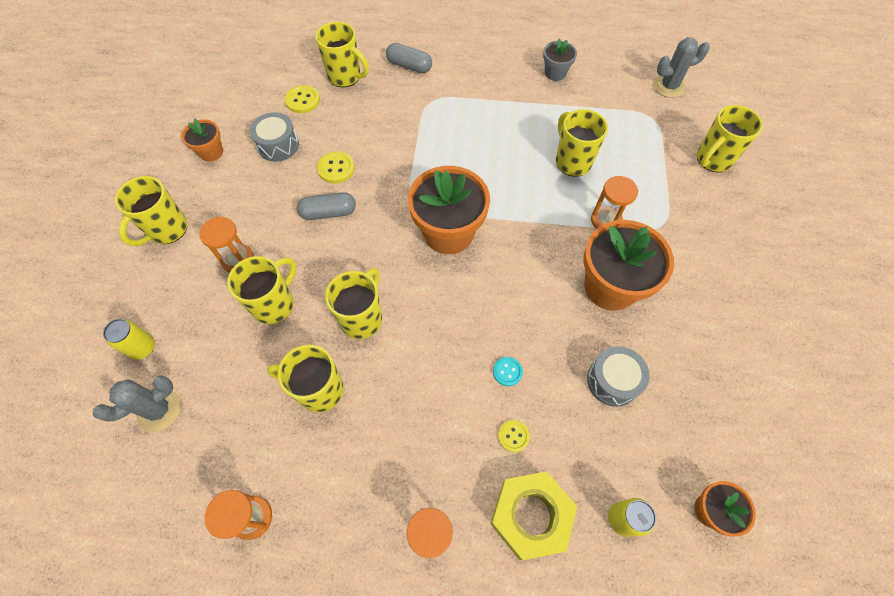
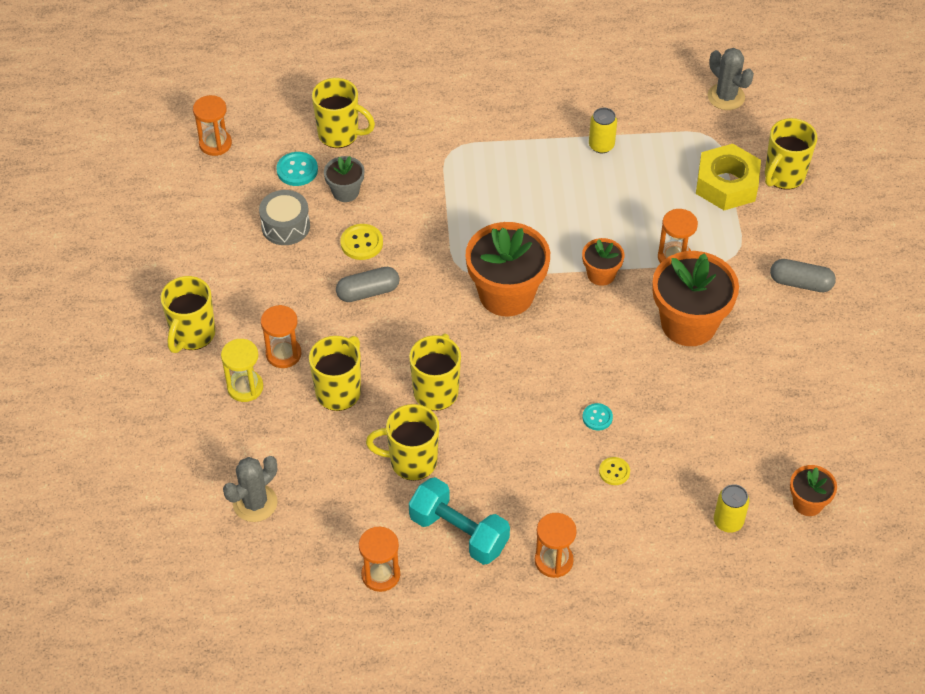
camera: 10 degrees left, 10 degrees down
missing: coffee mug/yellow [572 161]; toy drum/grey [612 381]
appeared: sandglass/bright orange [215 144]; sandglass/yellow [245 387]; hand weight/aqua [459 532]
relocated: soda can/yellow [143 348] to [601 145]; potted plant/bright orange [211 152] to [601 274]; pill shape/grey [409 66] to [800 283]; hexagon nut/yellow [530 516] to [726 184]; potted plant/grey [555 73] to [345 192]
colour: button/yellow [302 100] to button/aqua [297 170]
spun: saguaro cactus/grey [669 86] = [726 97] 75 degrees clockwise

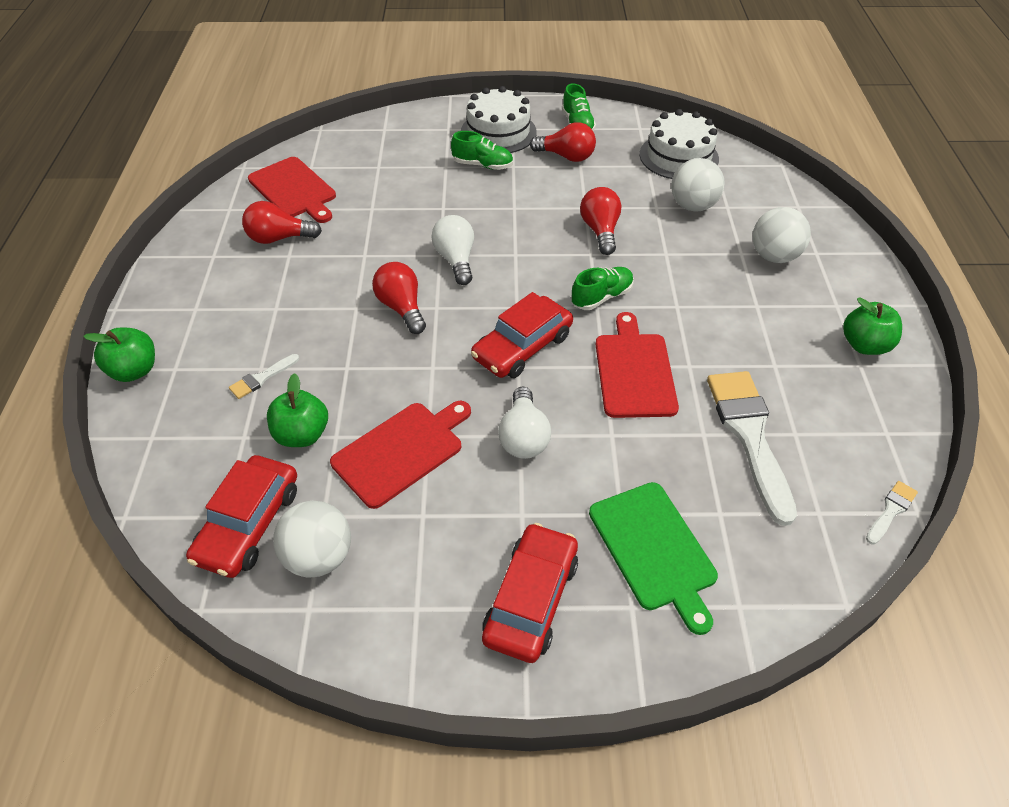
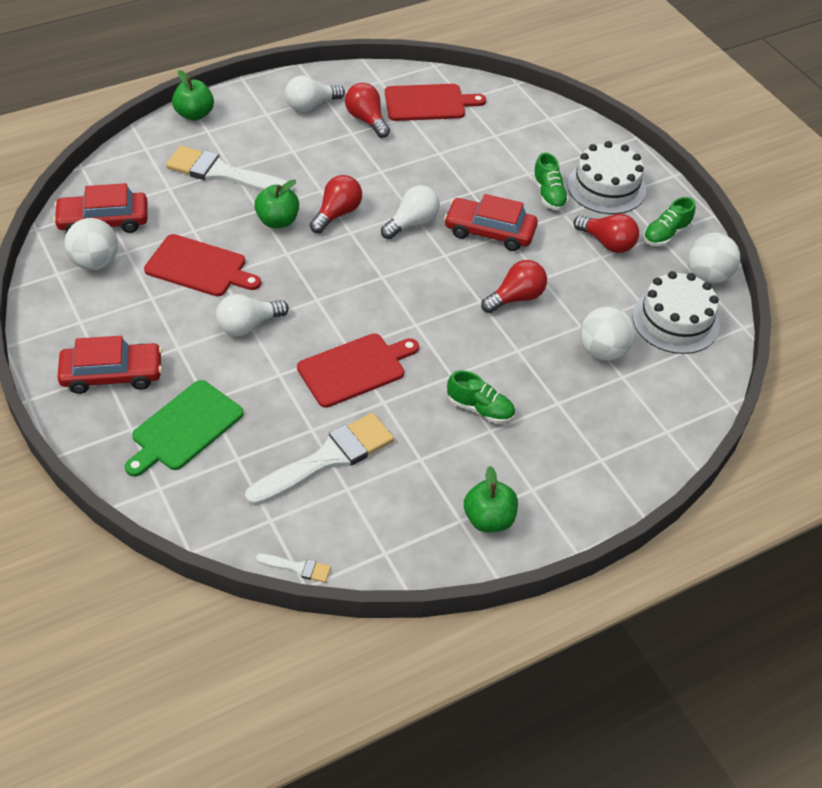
camera: 60 degrees right, 0 degrees up
appeared: bulb/pure white [311 105]
relocated: apple/leaf-green [302 434] to [278 221]; car/crimson [522 346] to [490 231]; shoe/leaf-green [601 297] to [480 409]; sphere/pure white [774 256] to [708 276]
spun: cutting board/crimson [294 190] = [428 103] 120 degrees counterclockwise; bulb/crimson [566 156] = [607 243] 45 degrees counterclockwise
size: brush/pure white [262 378] = [223 174] x2.28

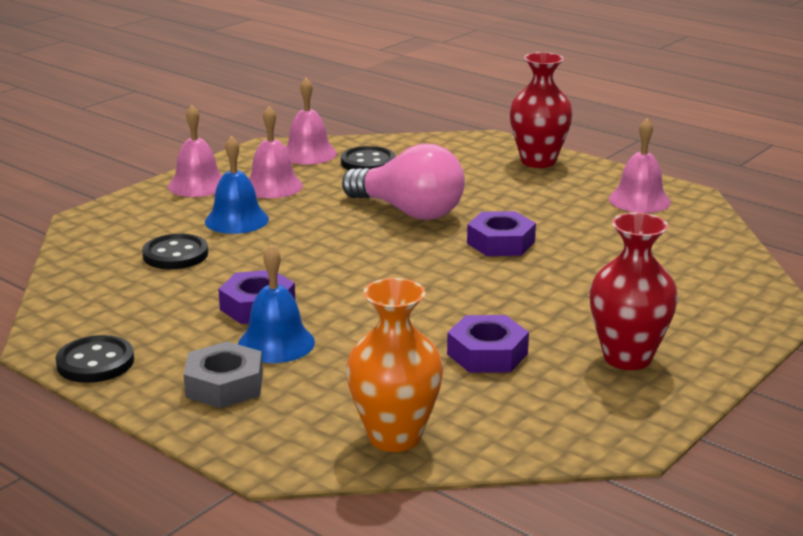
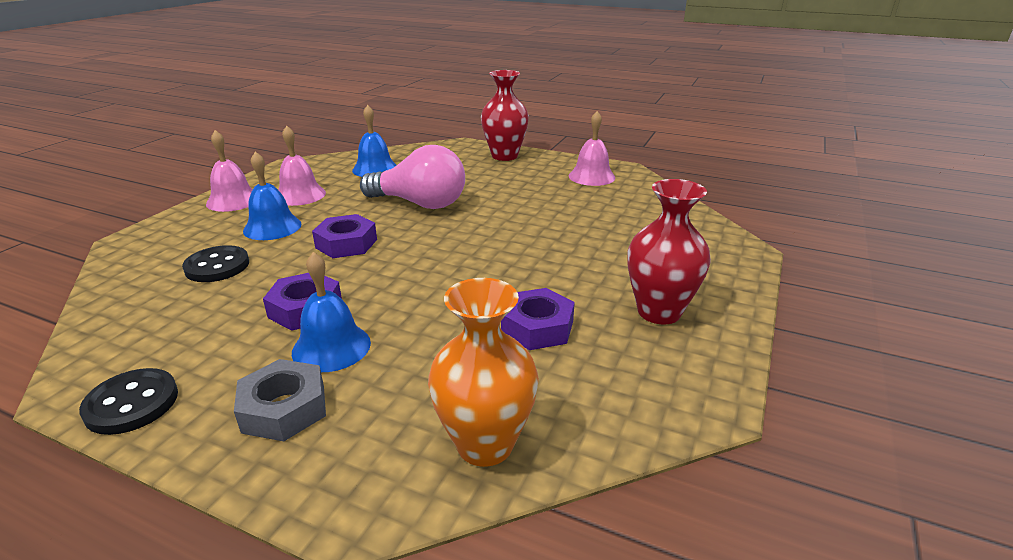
camera: 15 degrees left, 5 degrees up
missing: bell/pink [308 154]
relocated: hexagon nut/violet [501 243] to [346 243]
exchanged: button/jet-black [368 162] to bell/royal blue [375 169]

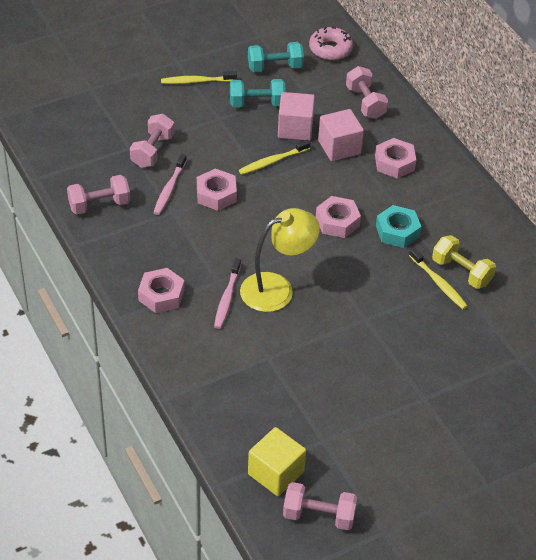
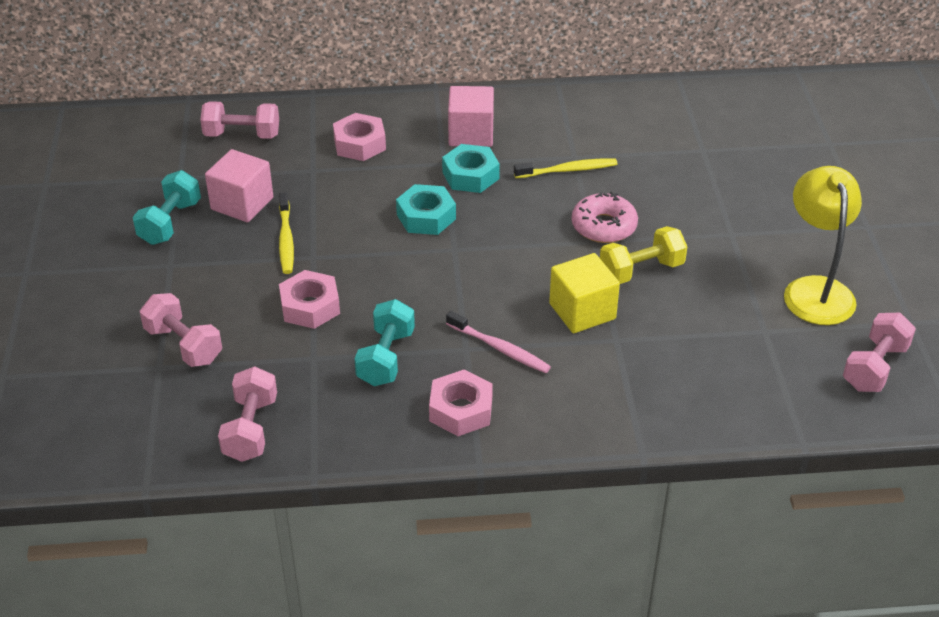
camera: 65 degrees left, 5 degrees down
missing: toothbrush/pink [169 189]; toothbrush/yellow [196 81]
relocated: desk lamp/yellow [277 288] to [815 290]; hand weight/aqua [275 67] to [386 358]; solid cube/yellow [276 473] to [582 311]; donut/pink [330 49] to [604 226]; solid cube/pink [339 147] to [471 134]; hand weight/yellow [461 272] to [641 270]
colour: hexagon nut/pink [337 222] to hexagon nut/aqua [426 217]

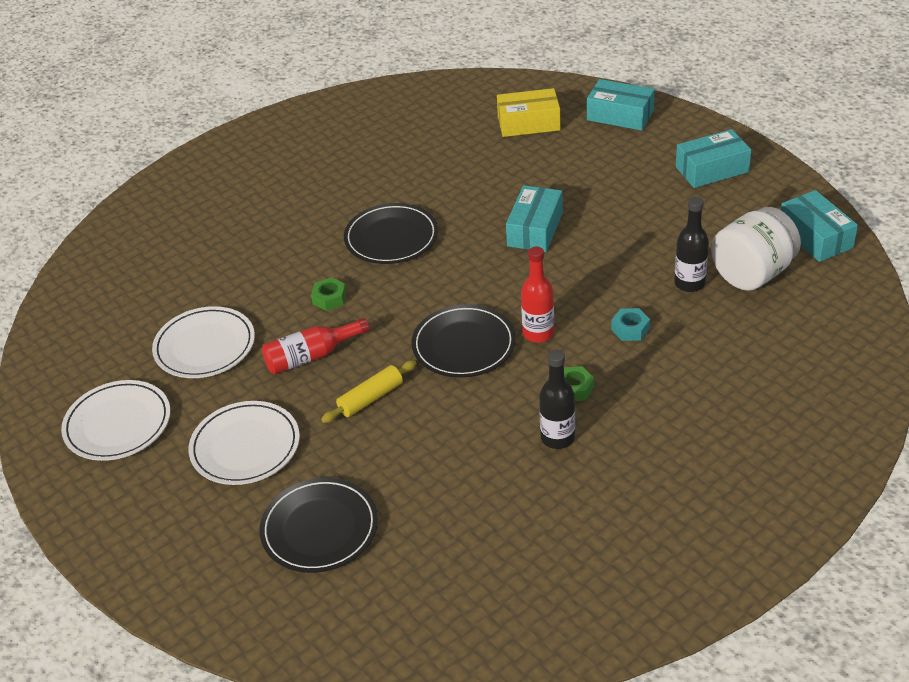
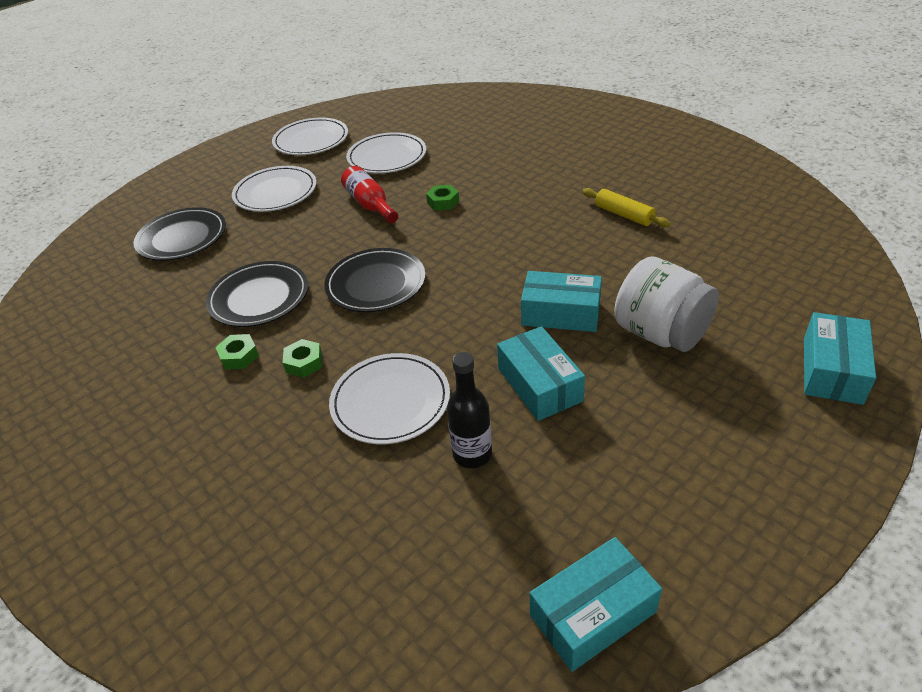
camera: 85 degrees right, 0 degrees up
missing: parcel/yellow [528 123]; bottle/crimson [538 333]
relocated: pastry roller/yellow [371 398] to [624 215]; dinner plate/jet-black [391 238] to [259 297]; parcel/aqua [712 169] to [539 385]; preserve jar/pure white [752 273] to [660 333]
exchanged: bottle/jet-black [557 438] to hexagon nut/leaf-green [239 356]; hexagon nut/aqua [630 329] to dinner plate/pure white [390 401]

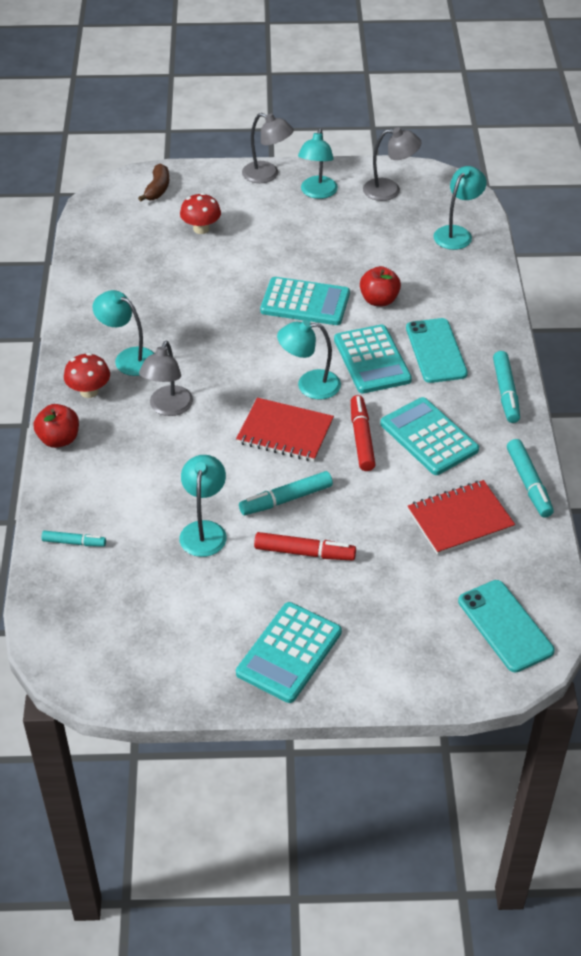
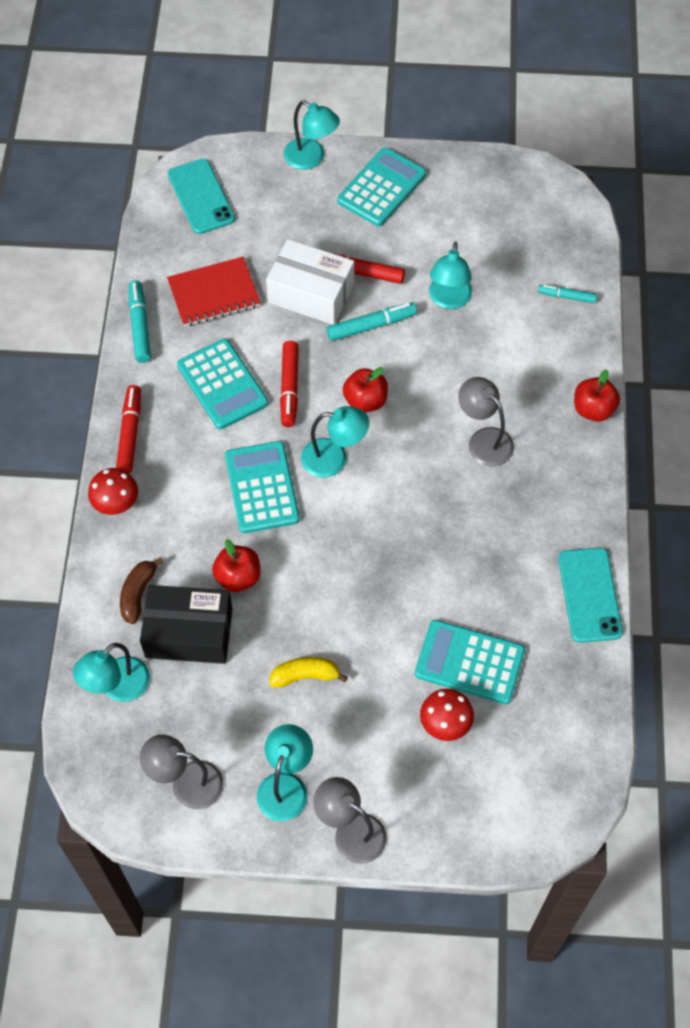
camera: 175 degrees left, 15 degrees up
appeared: parcel/jet-black [189 633]; parcel/pure white [311 294]; banana fruit/yellow [305 675]
relocated: mushroom/crimson [89 391] to [116 503]; desk lamp/aqua [128 358] to [311 158]; banana fruit/russet [157 189] to [138 594]; pocket calculator/aqua [305 302] to [469 662]; smartphone/aqua [436 351] to [589 595]
exchanged: notepad/crimson [285 432] to apple/crimson [365 401]
colour: marker/aqua [505 392] to marker/crimson [130 433]
spun: desk lamp/grey [168 408] = [484 440] 60 degrees counterclockwise

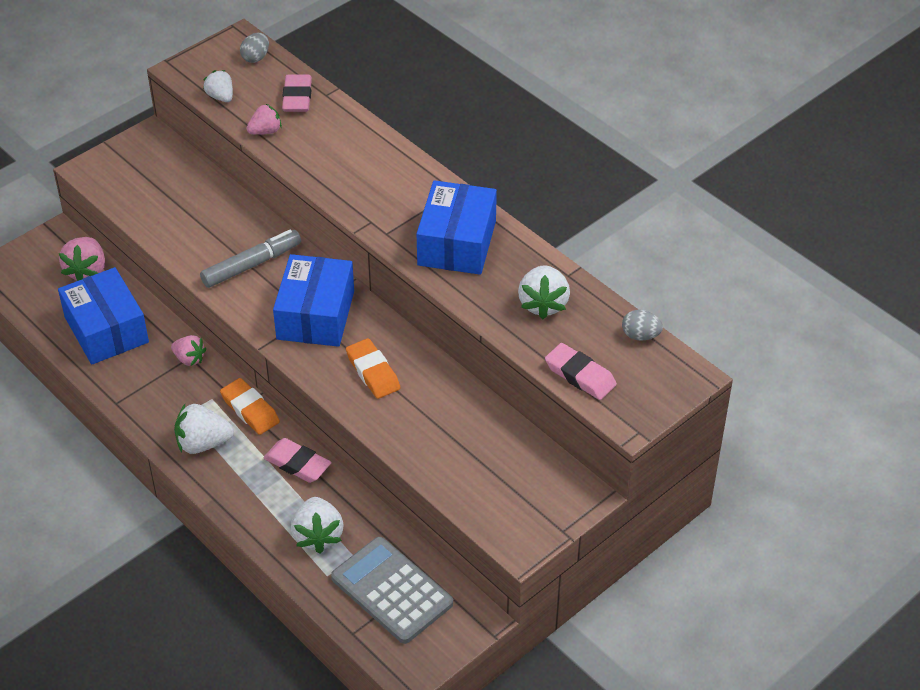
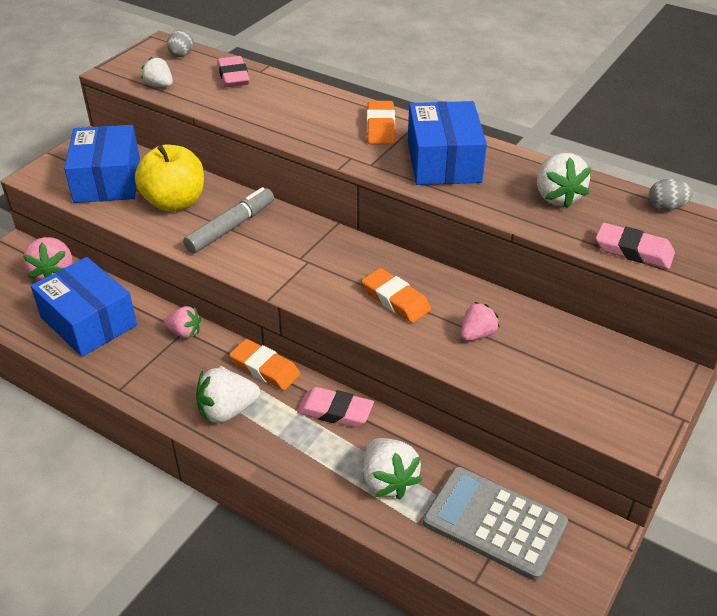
camera: 15 degrees left, 5 degrees down
appeared: apple/yellow [175 202]; gum eraser/bright orange [380 127]
relocated: strawberry/pink [265 131] to [477 334]; parcel/royal blue [315 315] to [107 180]

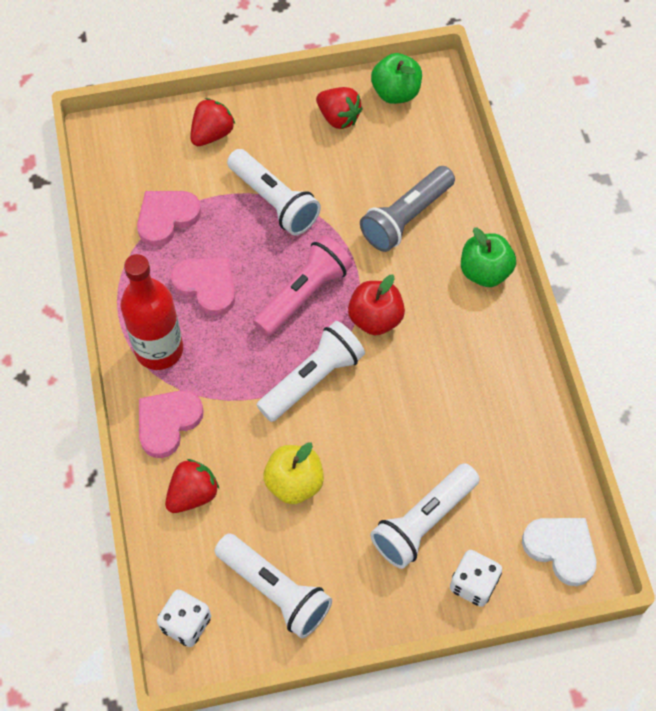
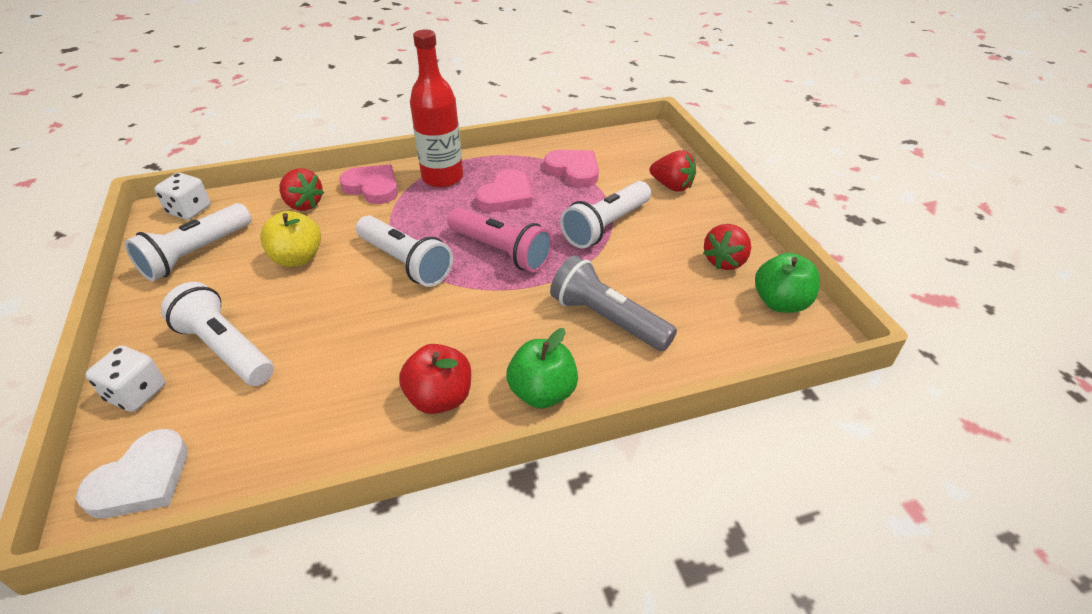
camera: 85 degrees right, 20 degrees down
relocated: apple/crimson [375 319] to [440 398]

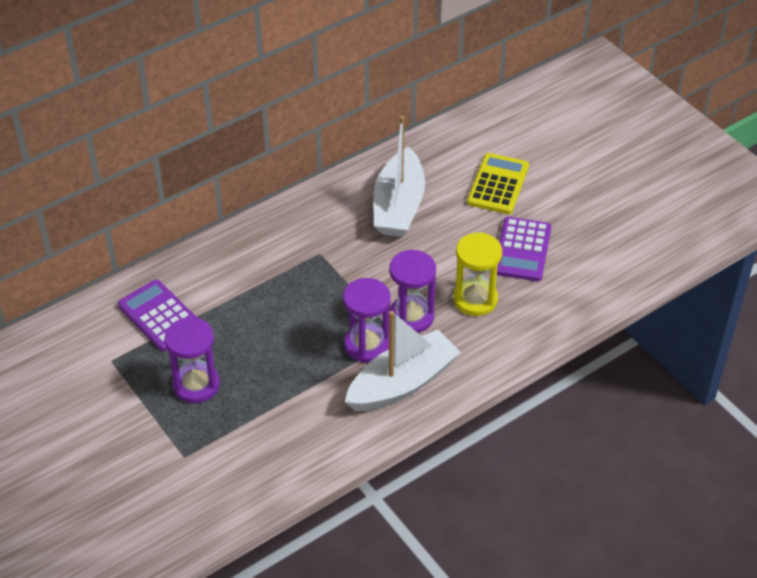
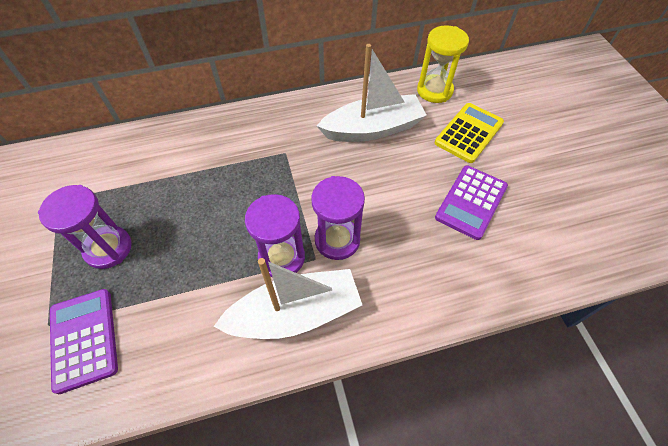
camera: 20 degrees right, 10 degrees up
relocated: pocket calculator/violet [160 316] to [84 339]; sandglass/yellow [475 299] to [434 91]
spun: sailboat/pure white [398 206] = [372 129] 135 degrees counterclockwise

